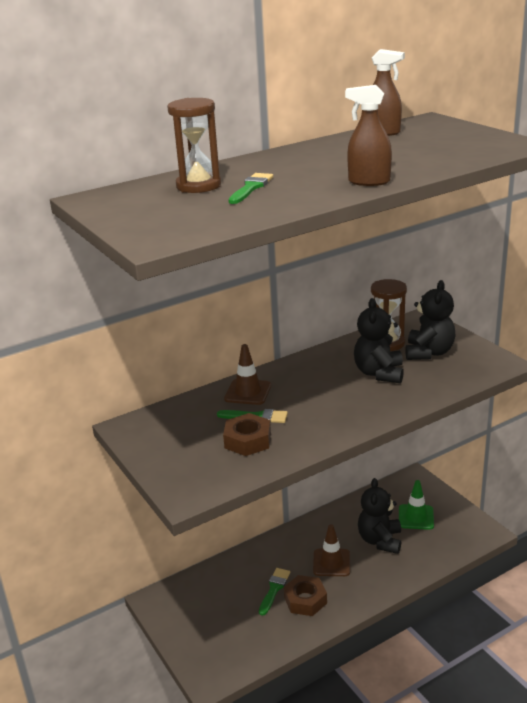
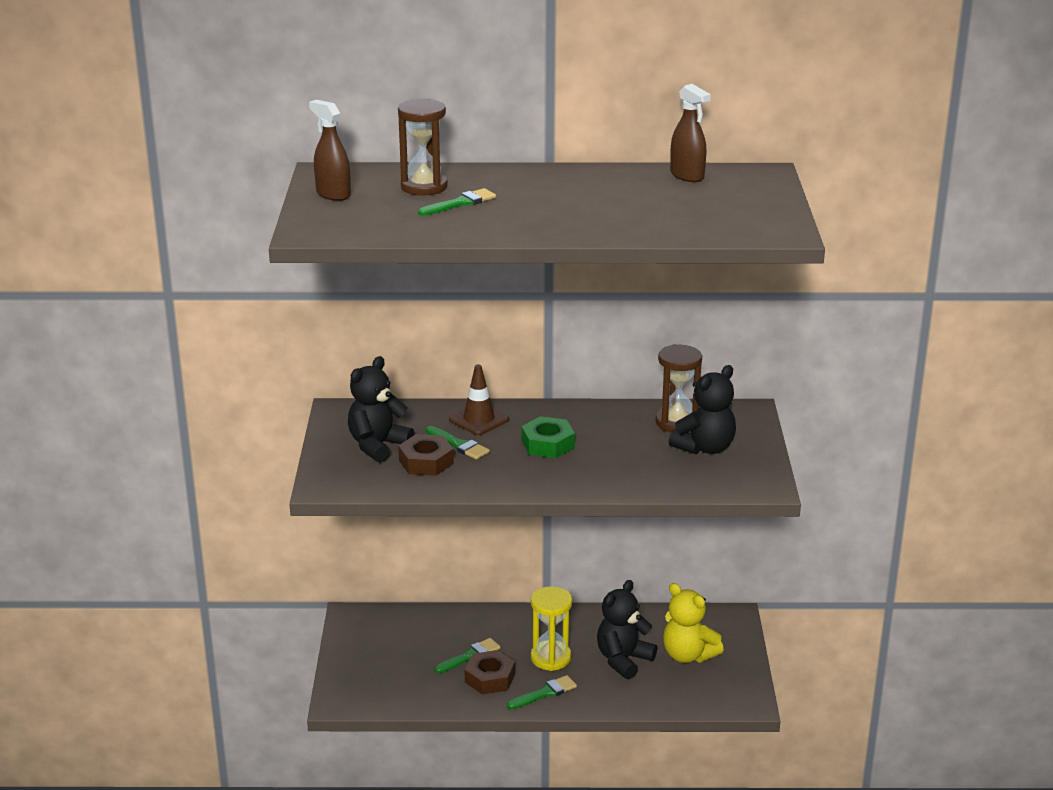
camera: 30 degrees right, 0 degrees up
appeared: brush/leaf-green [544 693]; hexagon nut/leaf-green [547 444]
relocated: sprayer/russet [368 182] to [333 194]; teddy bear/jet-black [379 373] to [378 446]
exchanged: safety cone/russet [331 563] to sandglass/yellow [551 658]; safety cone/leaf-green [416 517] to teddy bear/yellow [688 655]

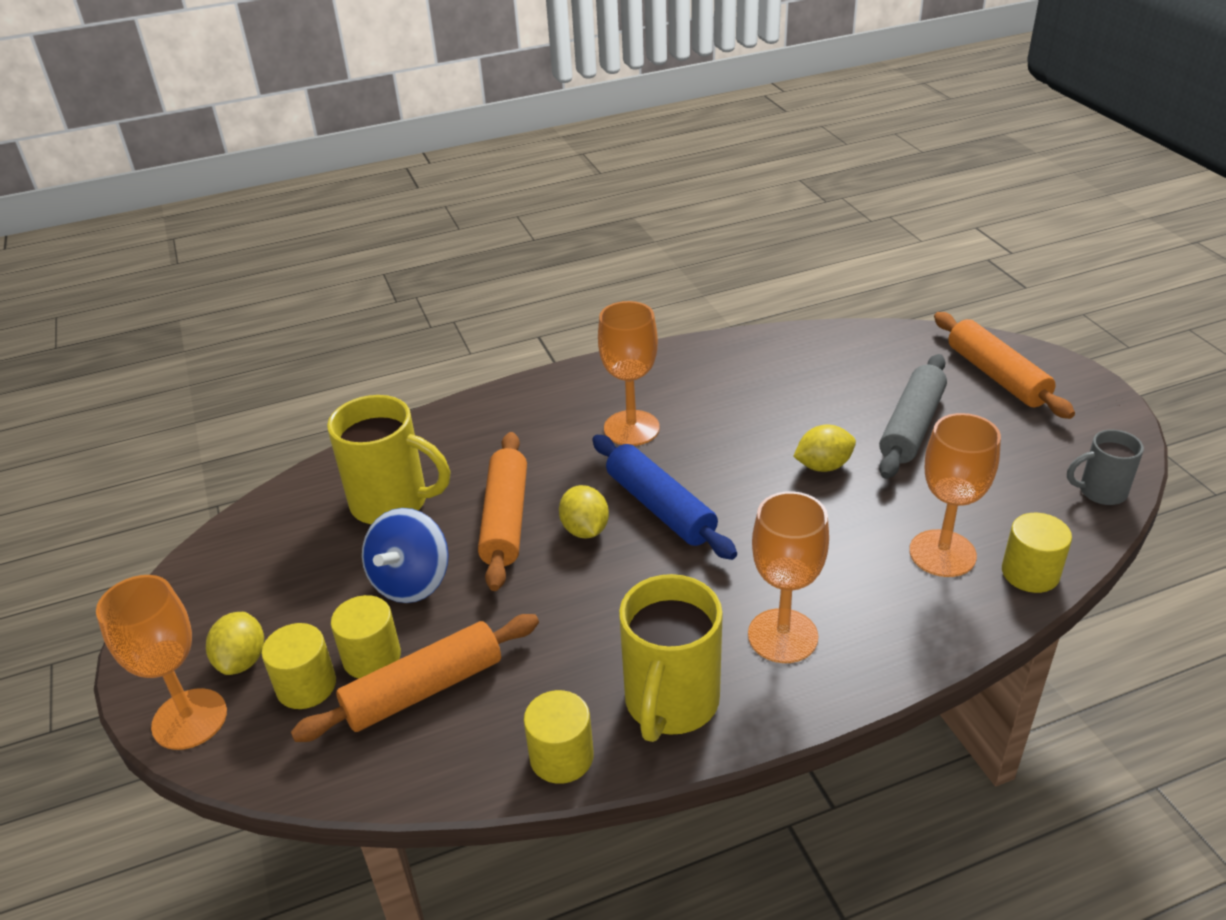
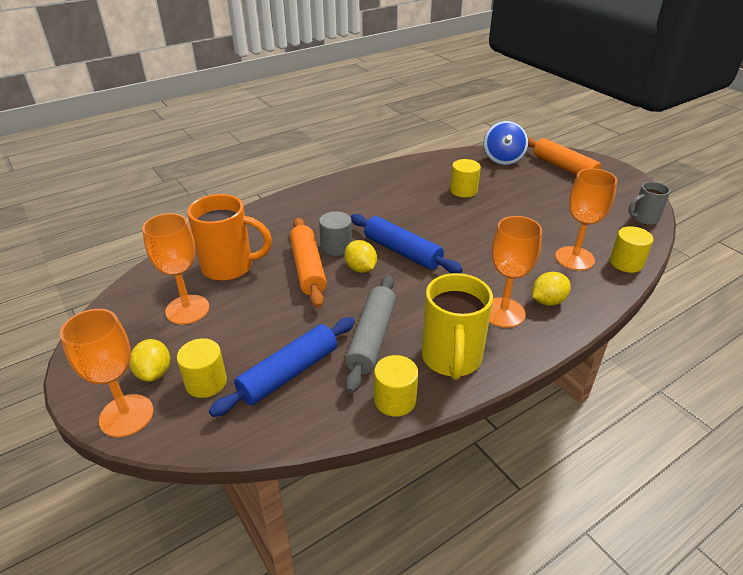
camera: 15 degrees left, 0 degrees up
appeared: cylinder shape/grey [336 247]
relocated: cylinder shape/yellow [372 657] to [463 190]; toy top/royal blue [411 582] to [503 159]; goblet/bright orange [631 428] to [187 309]; toy lemon/yellow [823 466] to [547 301]; pastry roller/grey [911 426] to [371 338]
colour: pastry roller/bright orange [424 690] to pastry roller/royal blue [289 373]; coffee mug/yellow [392 503] to coffee mug/bright orange [229 267]

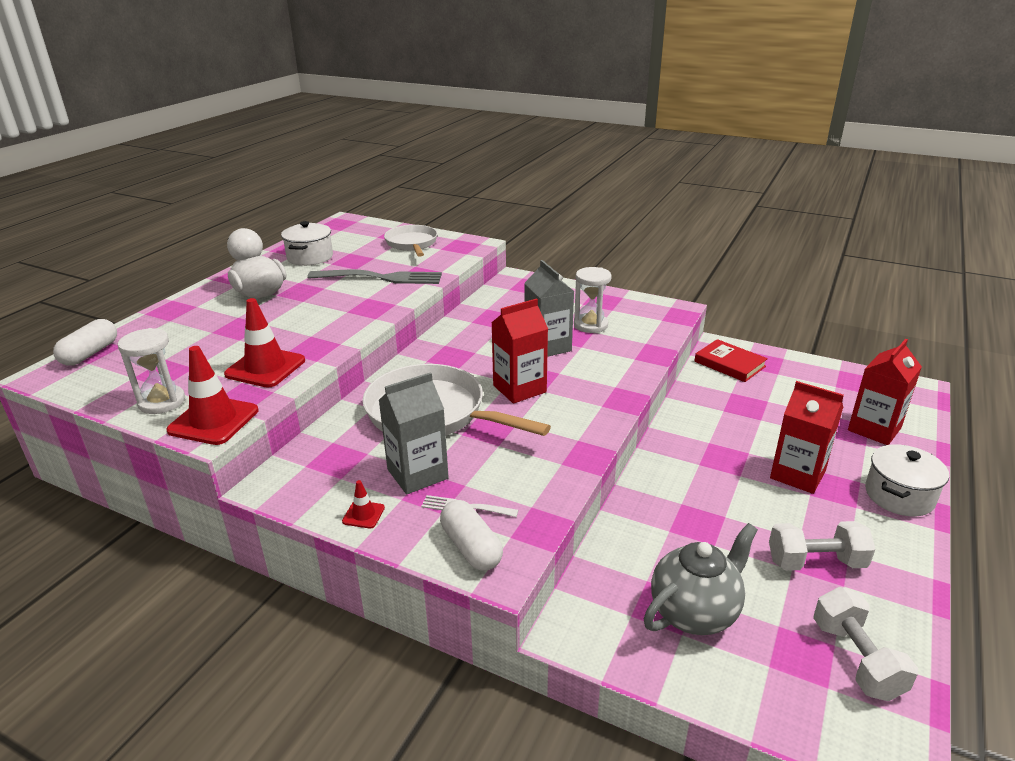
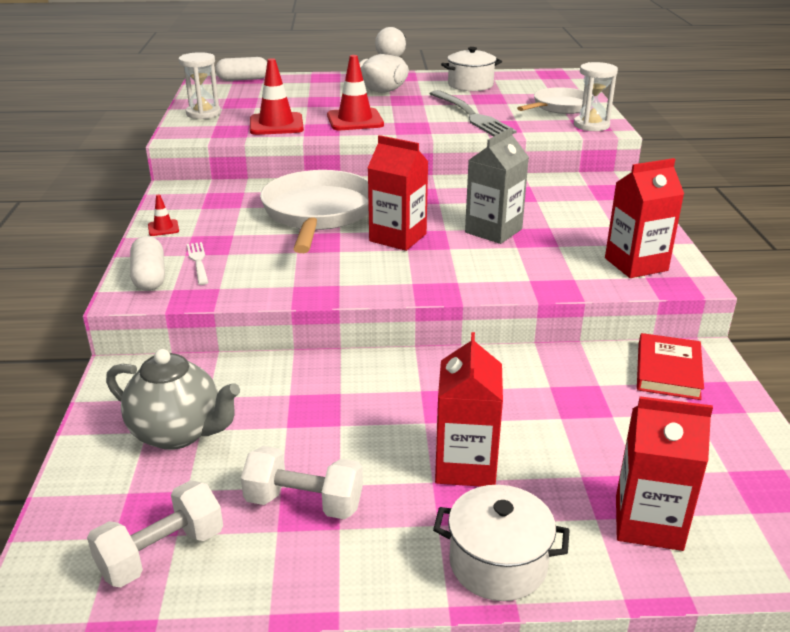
camera: 60 degrees right, 0 degrees up
missing: milk carton/grey [417 474]
appeared: milk carton/crimson [636 264]
relocated: safety cone/crimson [213 420] to [355 120]; sandglass/pure white [590 325] to [591 125]
spun: pill shape/pure white [471 547] = [149 277] 45 degrees counterclockwise; hand weight/pure white [815 562] = [304 503] 45 degrees counterclockwise

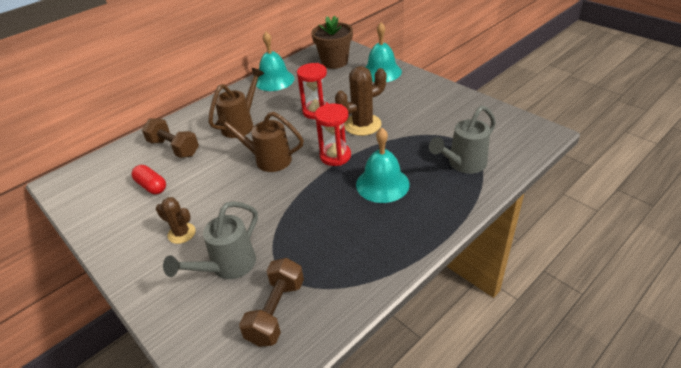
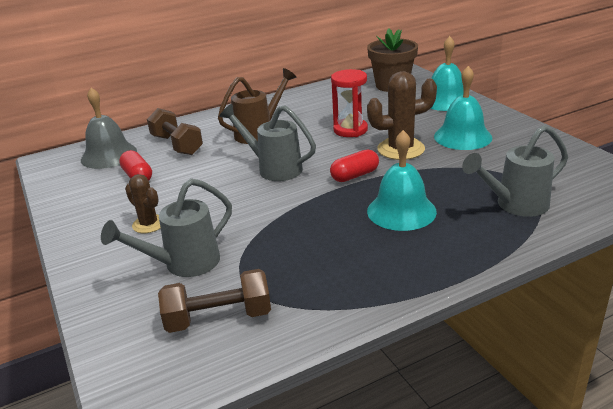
camera: 15 degrees right, 10 degrees down
appeared: bell/grey [109 155]
relocated: bell/aqua [274 80] to [462 137]
exchanged: sandglass/crimson [335 156] to pill shape/crimson [355 175]
colour: watering can/russet [267 159] to watering can/grey [274 168]
spun: hand weight/russet [276 311] = [218 318] 45 degrees clockwise

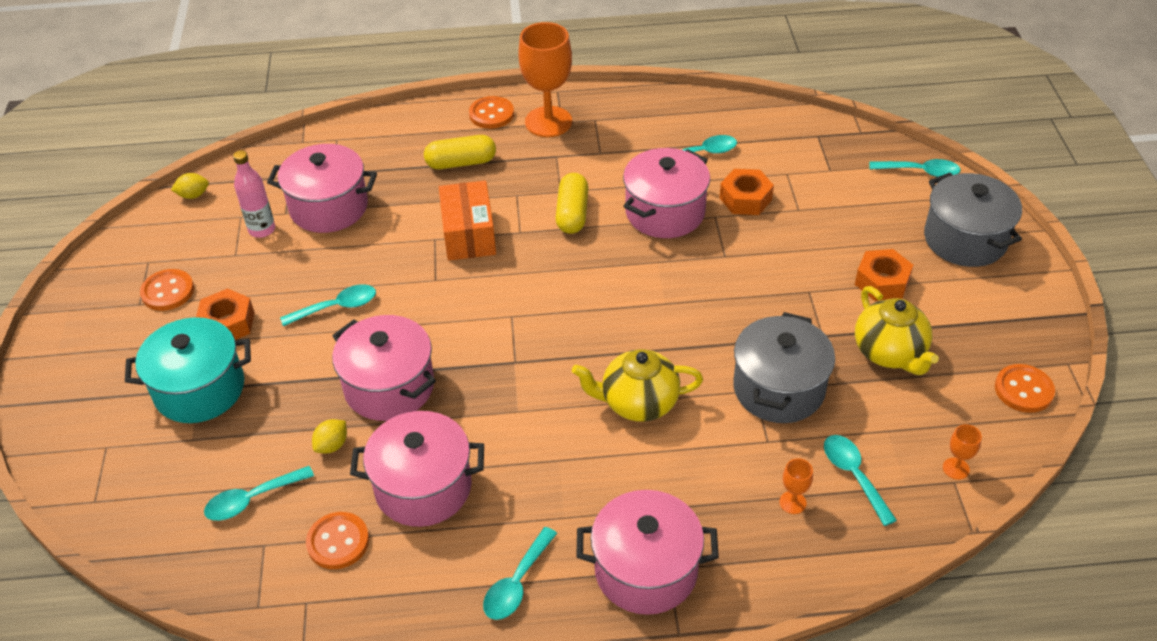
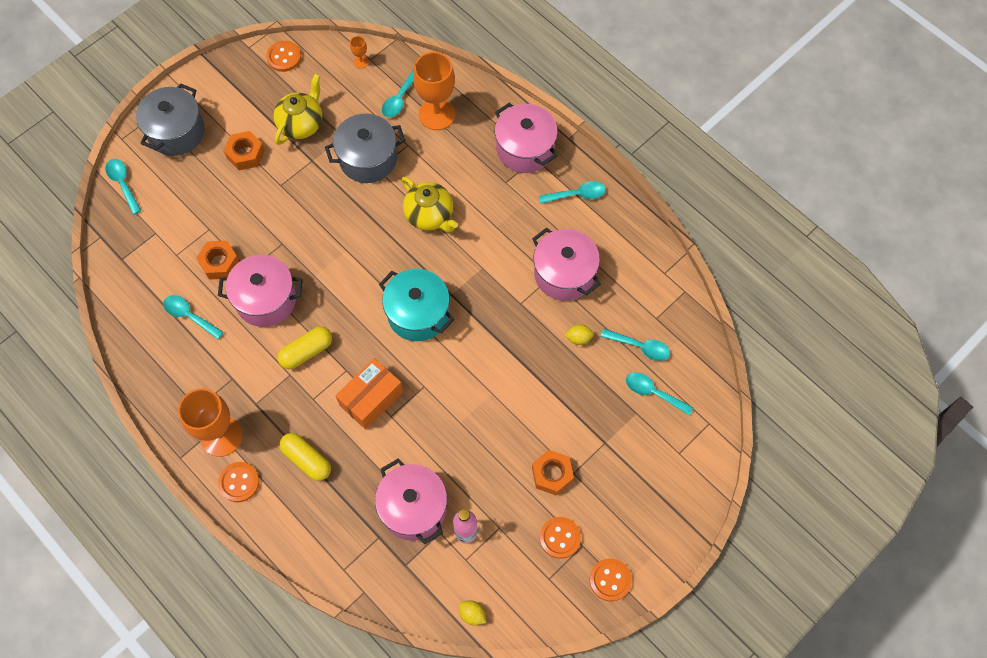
camera: 130 degrees left, 20 degrees up
missing: pot/pink [389 387]
relocated: pot/aqua [200 389] to [418 314]; spoon/aqua [337 307] to [653 392]; button/bright orange [338 542] to [610 580]
size: goblet/bright orange [792 502] = [437 114] x2.38

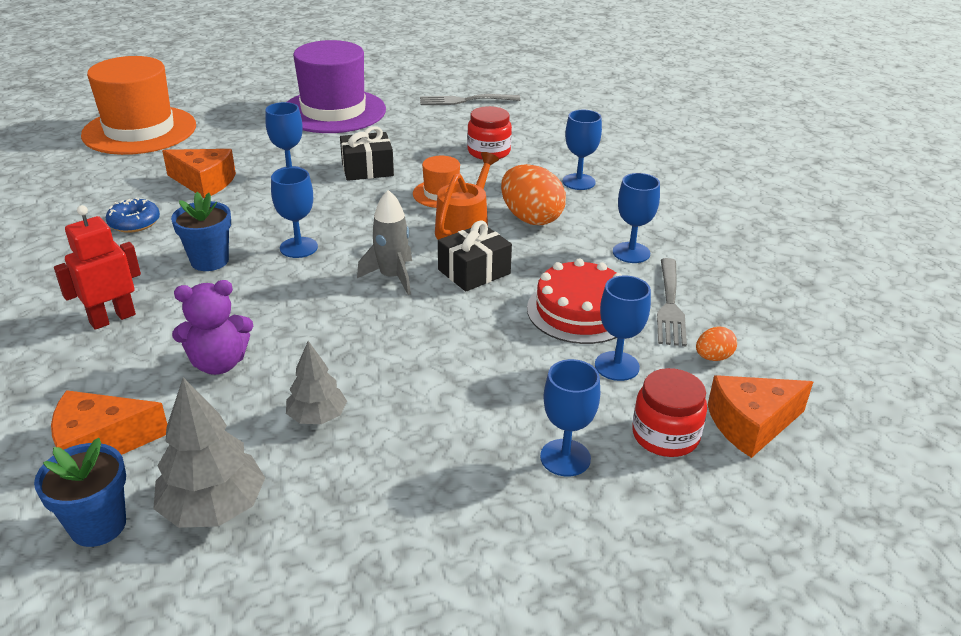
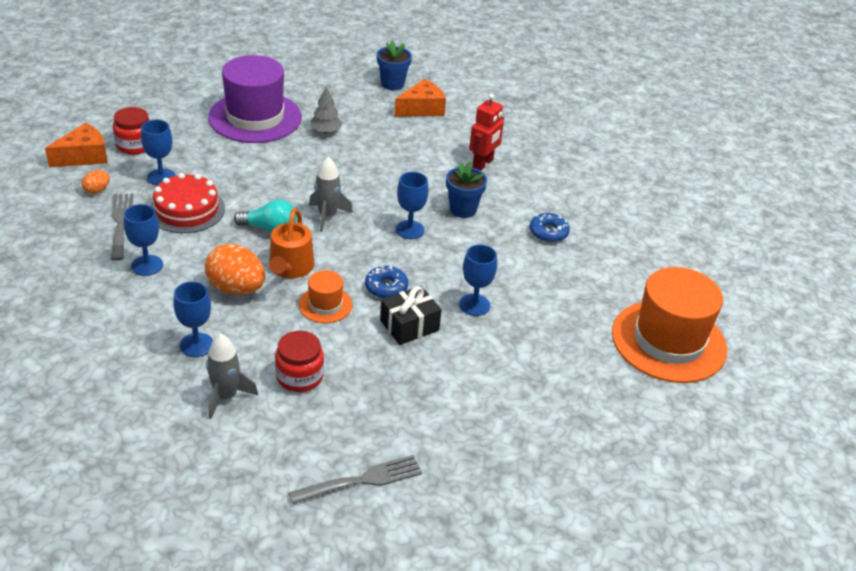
camera: 160 degrees right, 5 degrees up
missing: fir tree/grey [214 508]; piece of cheese/bright orange [204 182]; teddy bear/violet [219 363]; goblet/royal blue [565 458]
appeared: toy rocket/grey [226 396]; donut/royal blue [386 287]
relocated: tall hat/violet [333 111] to [255 117]
exchanged: gift/jet-black [474 272] to bulb/aqua [270 229]

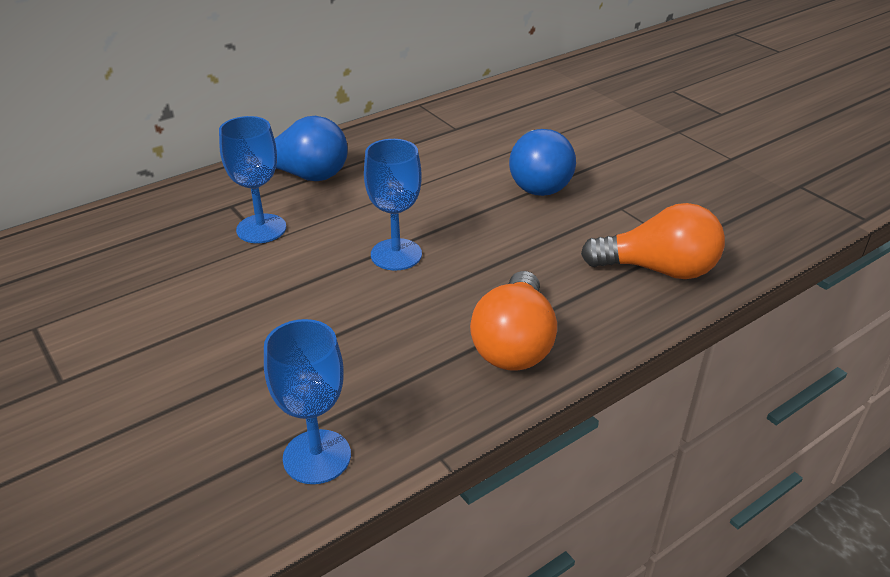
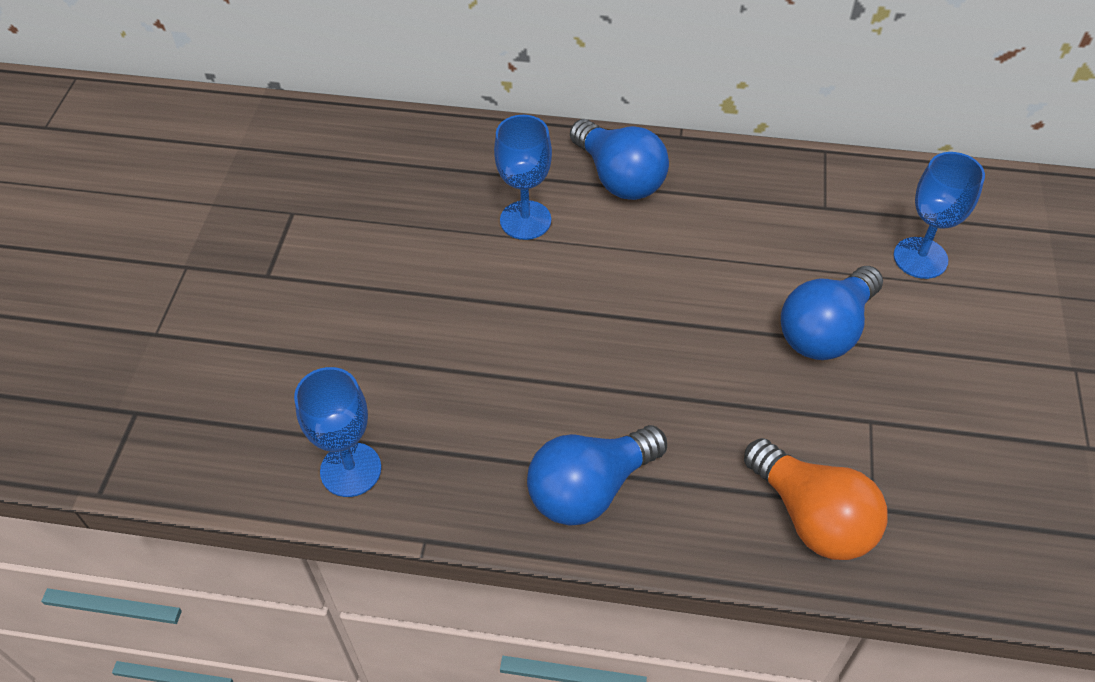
camera: 45 degrees right, 15 degrees up
relocated: goblet/royal blue [396 254] to [920 258]
colour: bulb/bright orange [514 343] to bulb/royal blue [590 489]

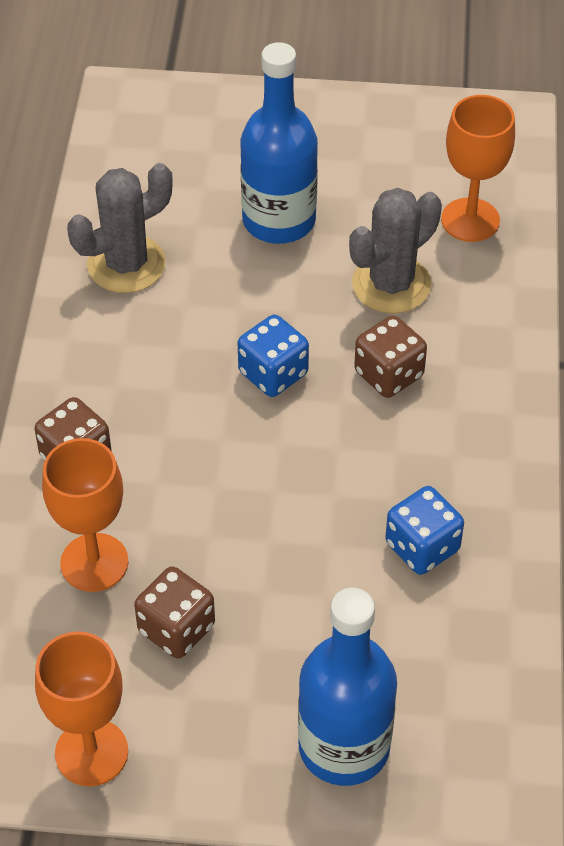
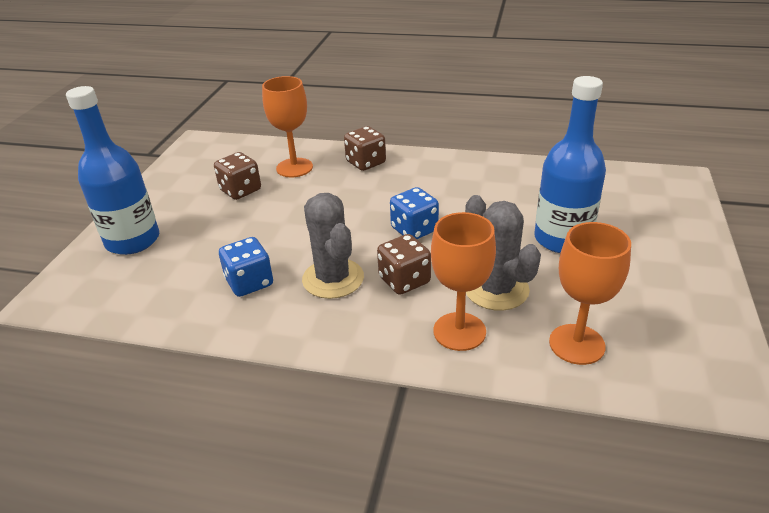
camera: 100 degrees right, 15 degrees down
relocated: goblet/bright orange [91 752] to [459 331]; saguaro cactus/grey [126 264] to [333 279]

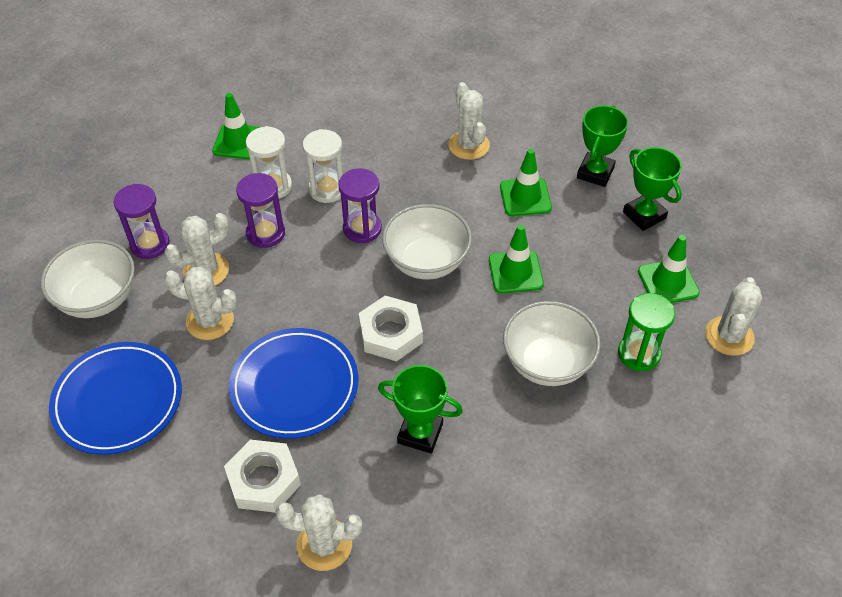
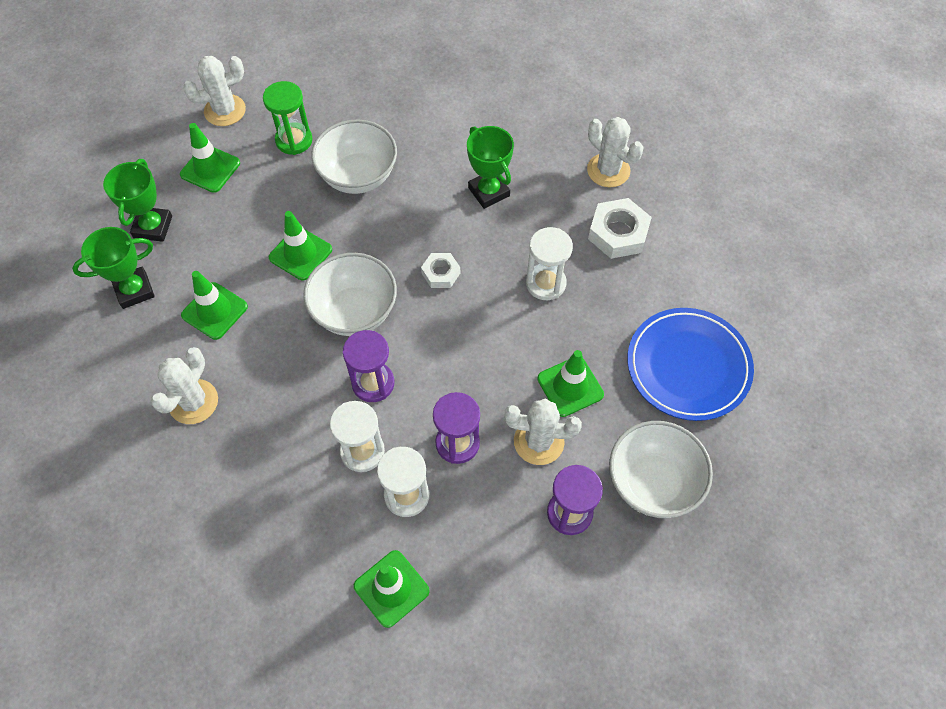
camera: 140 degrees left, 10 degrees up
exchanged: saguaro cactus/pure white [210 321] to safety cone/leaf-green [570 386]; dinner plate/royal blue [294 386] to sandglass/pure white [545 283]
size: hexagon nut/pure white [391 333] = [440 273] x0.60

